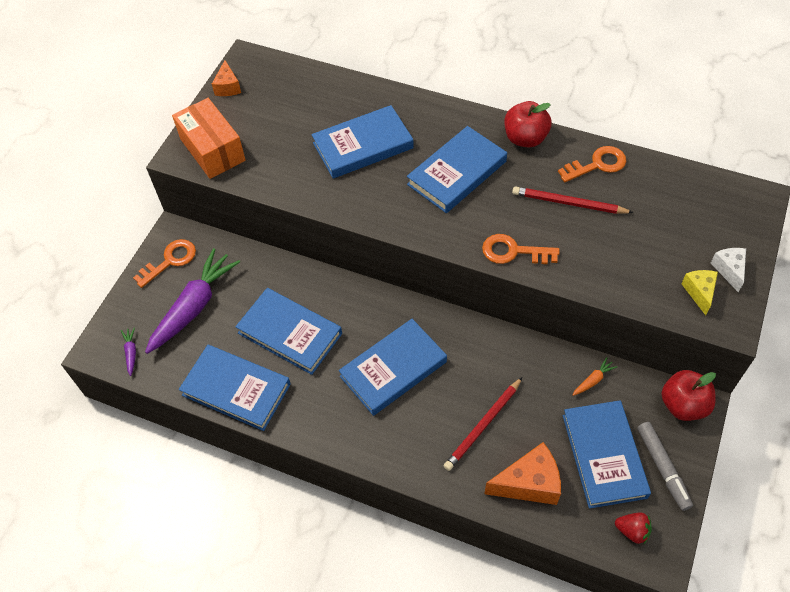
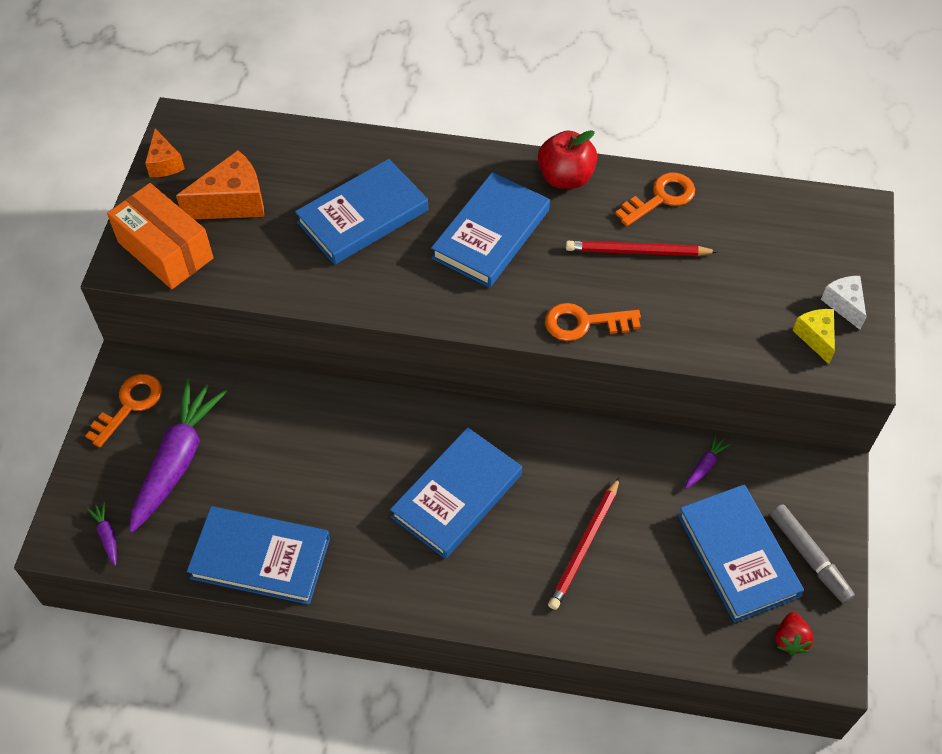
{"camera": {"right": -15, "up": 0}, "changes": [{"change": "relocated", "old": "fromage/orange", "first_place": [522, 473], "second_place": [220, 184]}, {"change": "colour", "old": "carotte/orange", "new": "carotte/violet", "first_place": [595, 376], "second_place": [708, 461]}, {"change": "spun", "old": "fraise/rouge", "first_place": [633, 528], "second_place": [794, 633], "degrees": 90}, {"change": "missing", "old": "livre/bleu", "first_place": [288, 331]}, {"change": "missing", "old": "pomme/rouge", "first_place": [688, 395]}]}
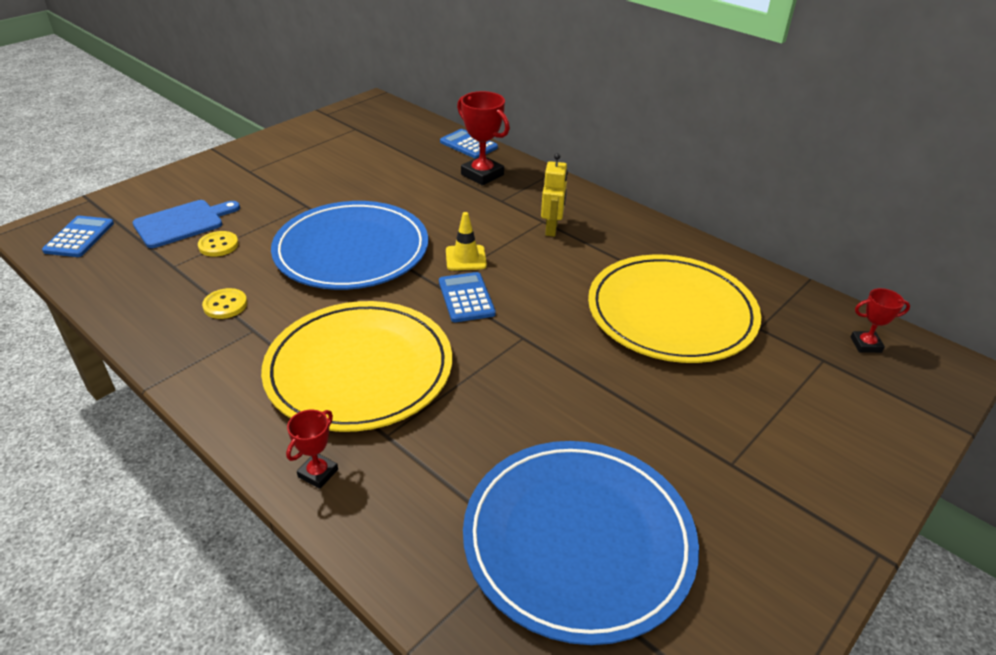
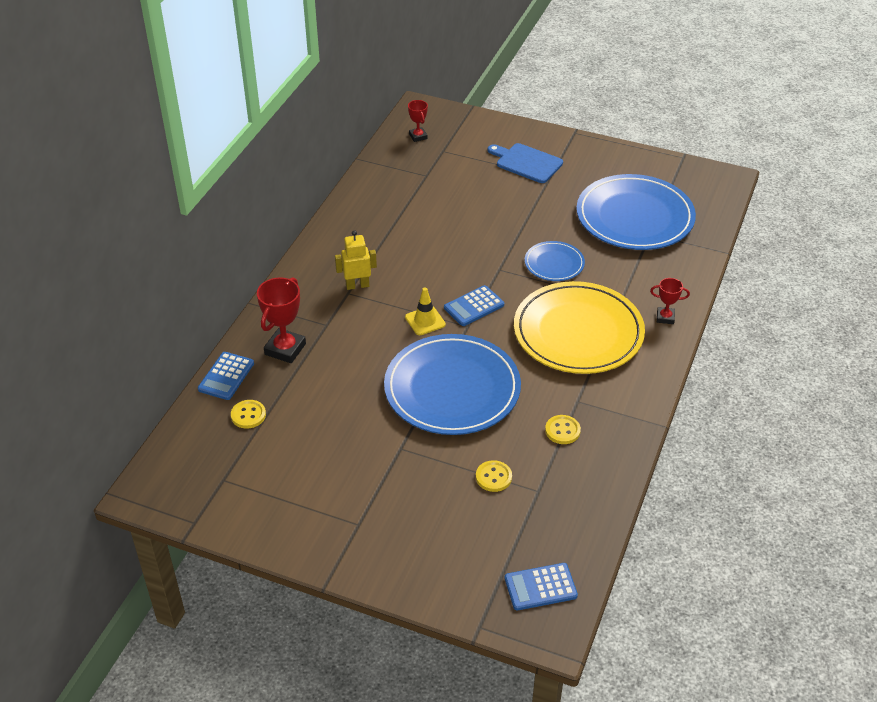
{"camera": {"right": -110, "up": 5}, "changes": [{"change": "appeared", "new": "bouton/jaune", "second_place": [248, 414]}, {"change": "relocated", "old": "planche à découper/bleu", "first_place": [186, 224], "second_place": [525, 163]}, {"change": "appeared", "new": "assiette/bleu", "second_place": [555, 261]}, {"change": "missing", "old": "assiette/jaune", "first_place": [674, 308]}]}
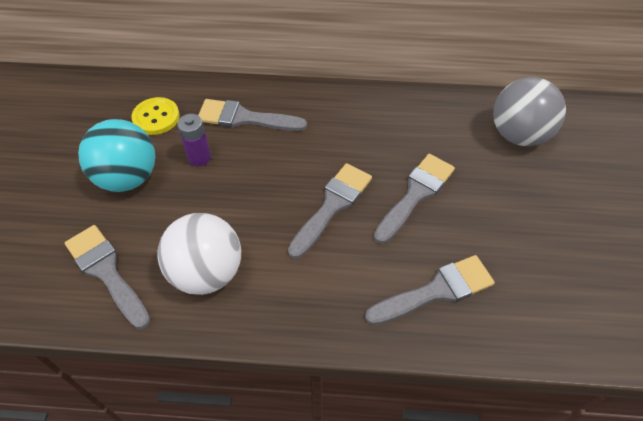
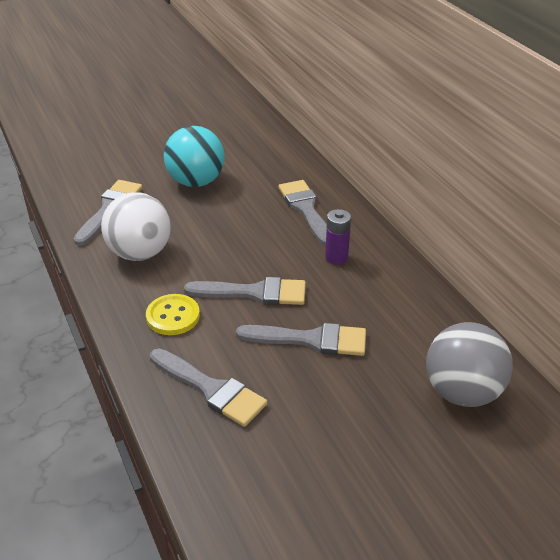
{"camera": {"right": 60, "up": -15}, "changes": [{"change": "relocated", "old": "bouton/jaune", "first_place": [155, 116], "second_place": [173, 314]}, {"change": "relocated", "old": "pile/violet", "first_place": [194, 140], "second_place": [338, 237]}]}
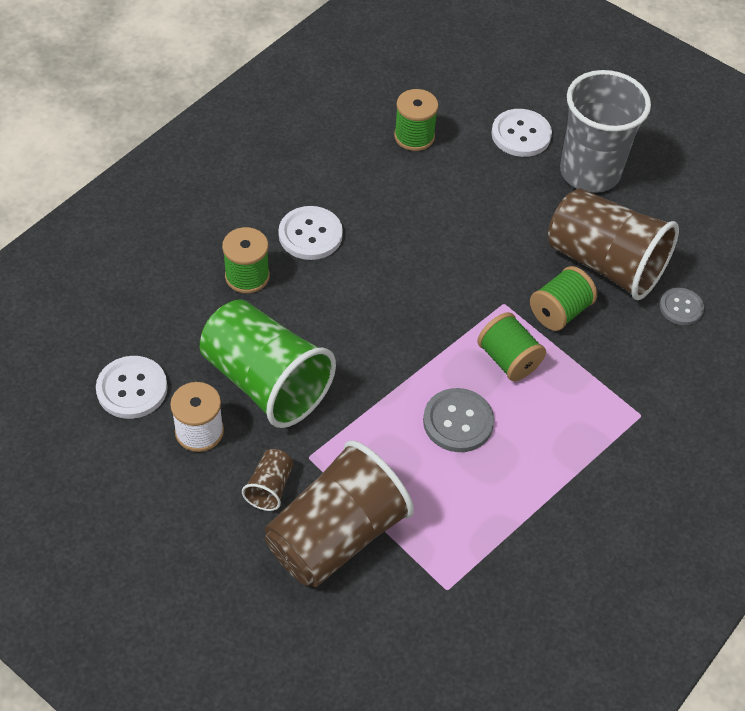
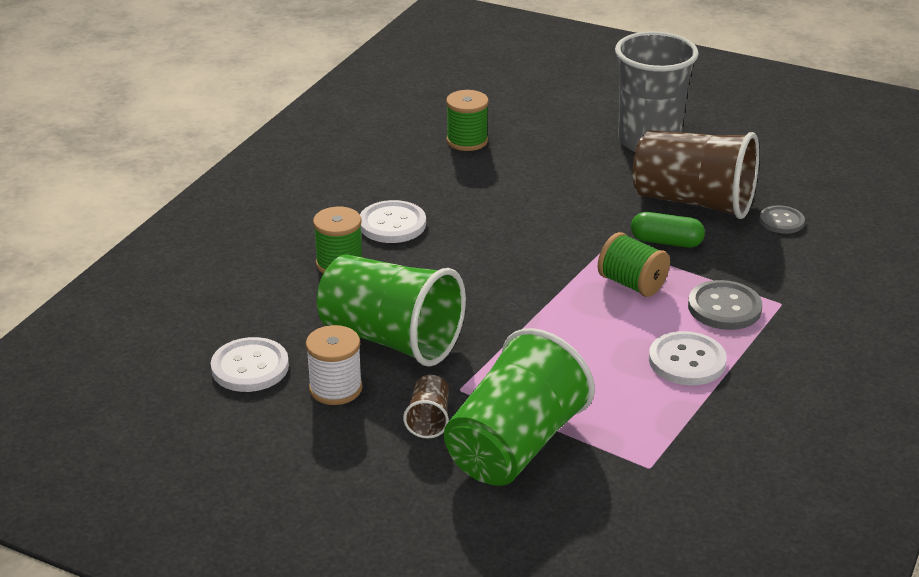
{"camera": {"right": -10, "up": -20}, "changes": [{"change": "colour", "old": "gobelet/marron", "new": "gobelet/vert", "first_place": [339, 513], "second_place": [519, 407]}, {"change": "exchanged", "old": "bobine/vert", "new": "gélule/vert", "first_place": [563, 298], "second_place": [668, 230]}, {"change": "relocated", "old": "bouton/blanc", "first_place": [521, 133], "second_place": [688, 358]}, {"change": "relocated", "old": "bouton/gris", "first_place": [458, 420], "second_place": [725, 305]}]}
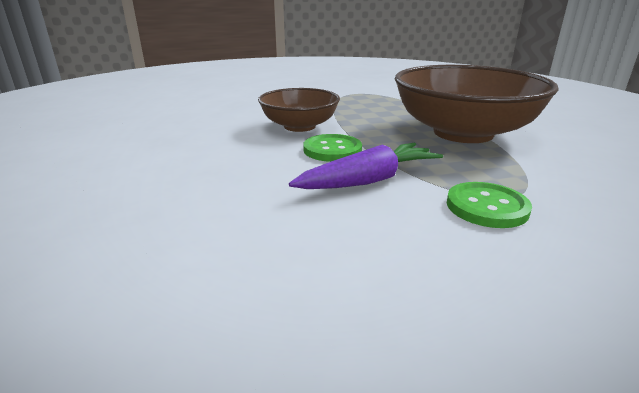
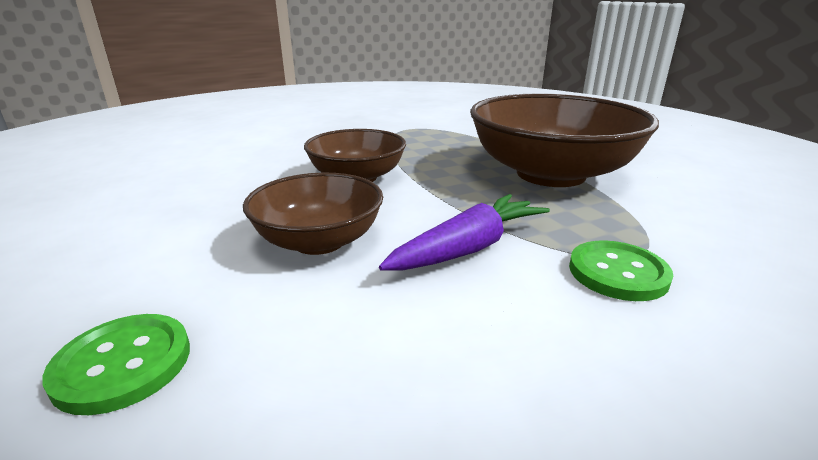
{"camera": {"right": -10, "up": 0}, "changes": [{"change": "relocated", "old": "bouton/vert", "first_place": [332, 148], "second_place": [116, 364]}, {"change": "appeared", "new": "bol/marron", "second_place": [313, 214]}]}
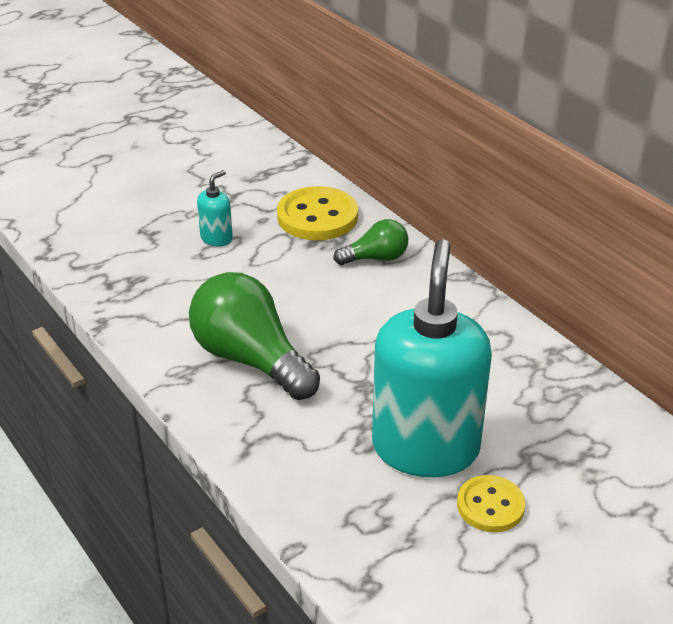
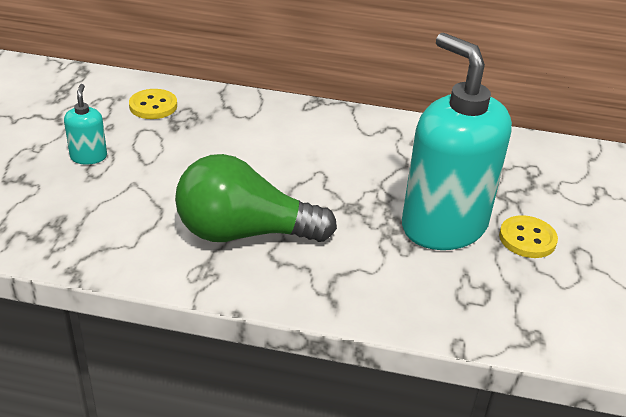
{"camera": {"right": -45, "up": 0}, "changes": [{"change": "size", "old": "bouton/jaune", "first_place": [317, 213], "second_place": [153, 104], "factor": 0.6}, {"change": "missing", "old": "ampoule/vert", "first_place": [370, 242]}]}
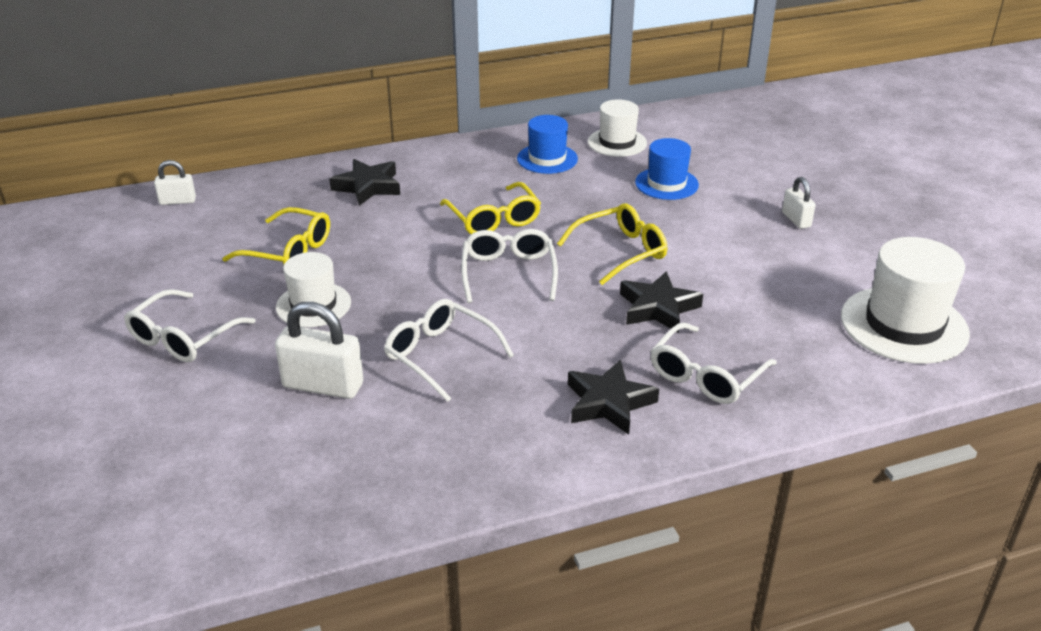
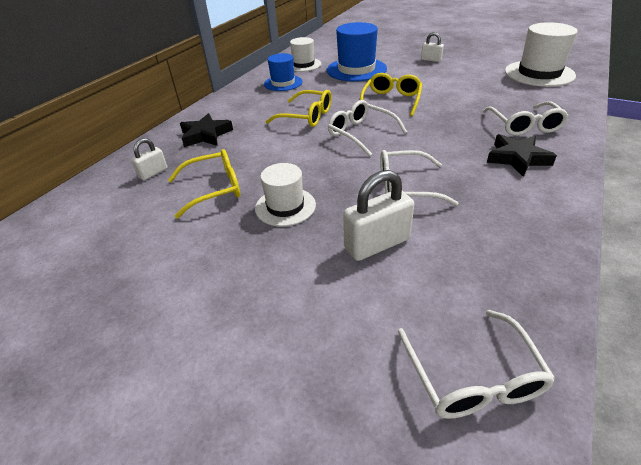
{"camera": {"right": -40, "up": 5}, "changes": [{"change": "relocated", "old": "cadenas/blanc", "first_place": [175, 182], "second_place": [149, 159]}, {"change": "size", "old": "chapeau/bleu", "first_place": [667, 169], "second_place": [357, 52], "factor": 1.62}, {"change": "relocated", "old": "lunettes/blanc", "first_place": [190, 325], "second_place": [476, 364]}, {"change": "missing", "old": "étoile/noir", "first_place": [661, 302]}]}
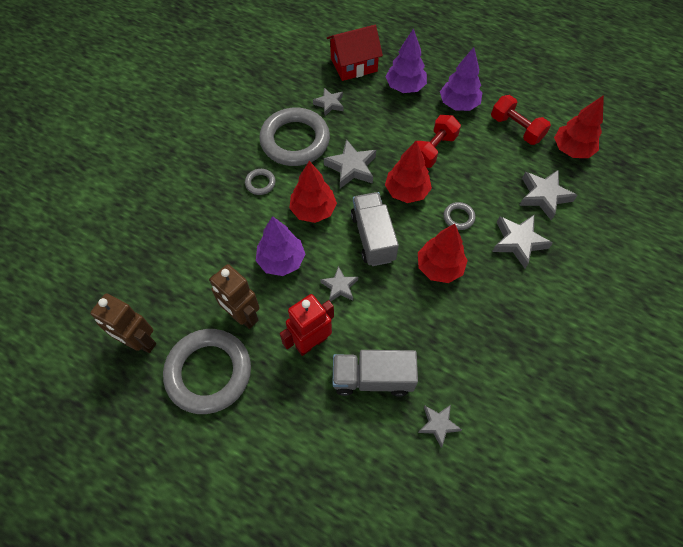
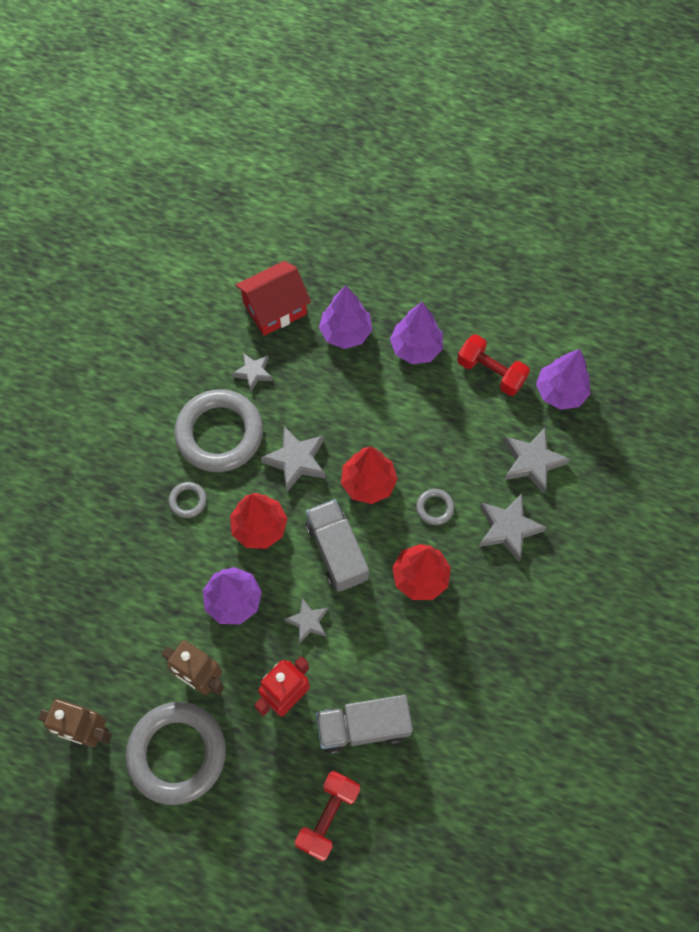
{"camera": {"right": -10, "up": 5}, "changes": [{"change": "relocated", "old": "haltère/rouge", "first_place": [439, 141], "second_place": [327, 816]}, {"change": "colour", "old": "arbre/rouge", "new": "arbre/violet", "first_place": [579, 126], "second_place": [563, 379]}, {"change": "missing", "old": "étoile/gris", "first_place": [440, 426]}]}
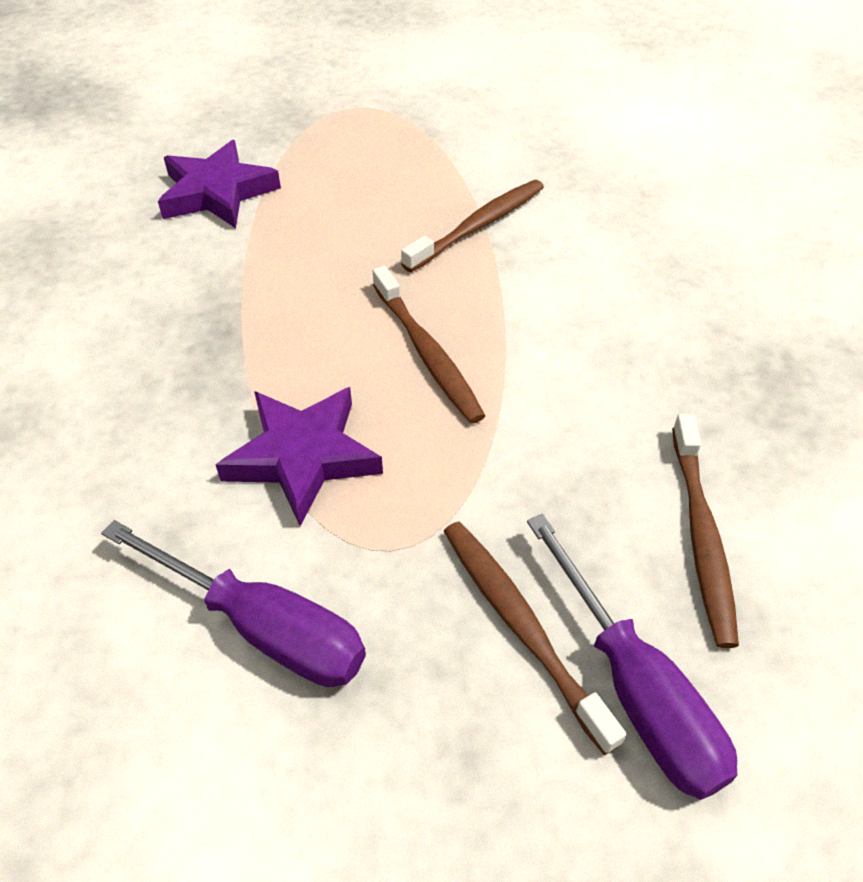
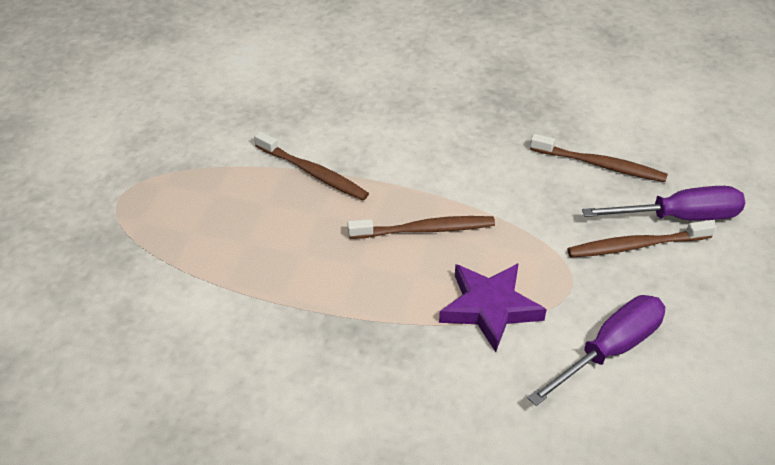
{"camera": {"right": -70, "up": -5}, "changes": [{"change": "spun", "old": "brosse à dents/marron", "first_place": [472, 226], "second_place": [311, 165], "degrees": 150}, {"change": "missing", "old": "étoile/violet", "first_place": [219, 184]}]}
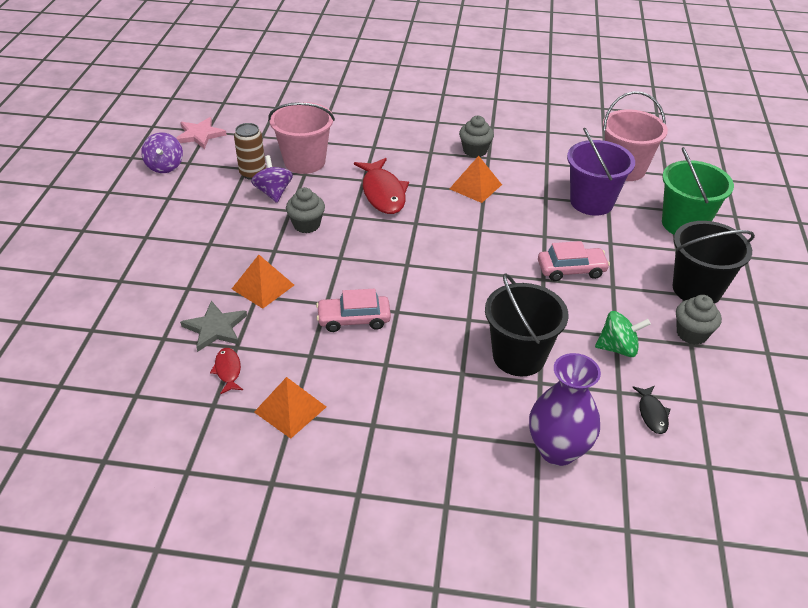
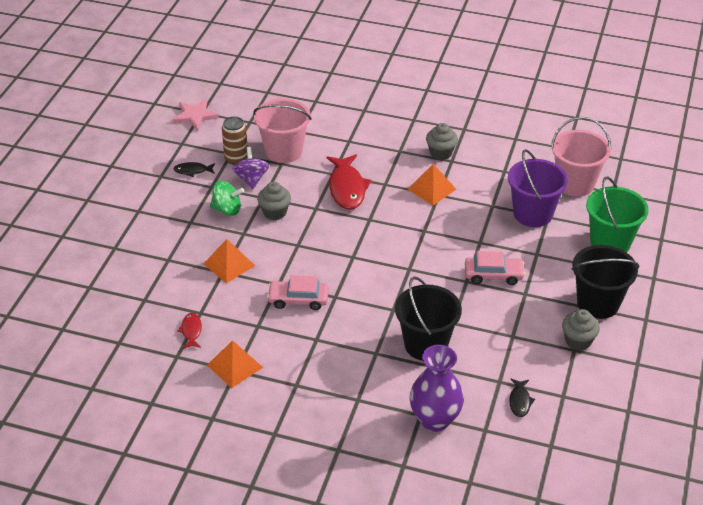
{"camera": {"right": 10, "up": 0}, "changes": [{"change": "appeared", "new": "poisson/noir", "second_place": [194, 169]}, {"change": "relocated", "old": "toupie/vert", "first_place": [623, 334], "second_place": [227, 198]}, {"change": "missing", "old": "toupie/violet", "first_place": [162, 152]}, {"change": "missing", "old": "étoile/gris", "first_place": [213, 326]}]}
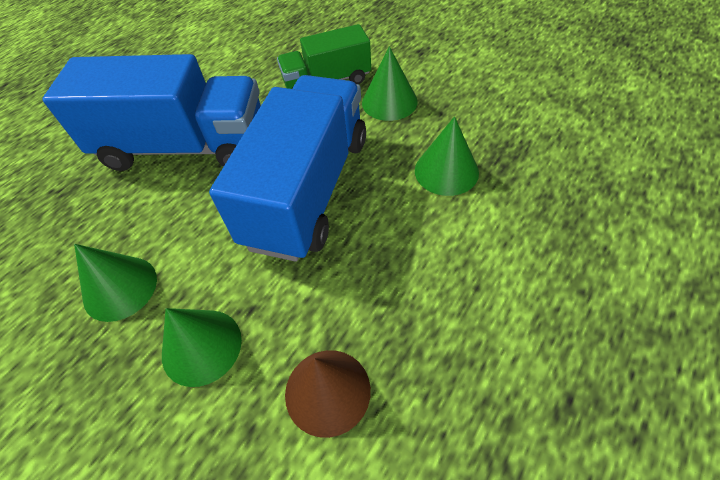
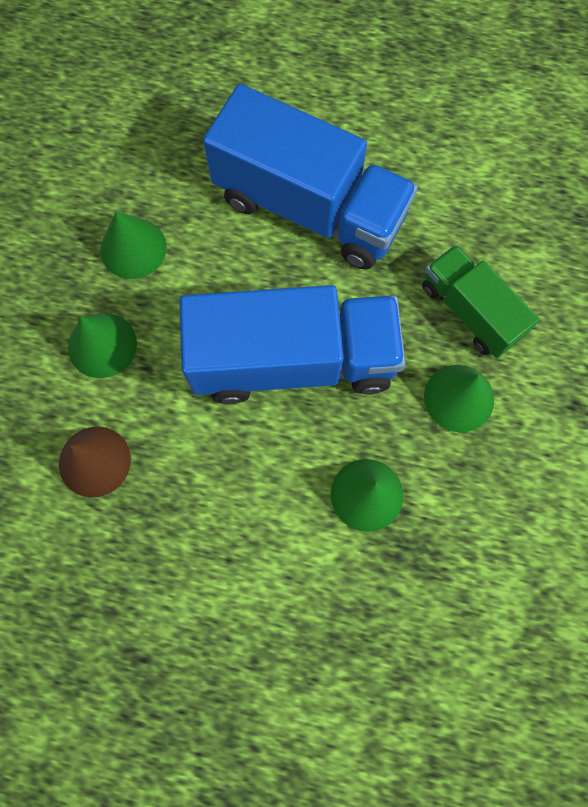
{"camera": {"right": 65, "up": 20}, "changes": [{"change": "spun", "old": "camion/bleu", "first_place": [151, 112], "second_place": [310, 177], "degrees": -45}]}
